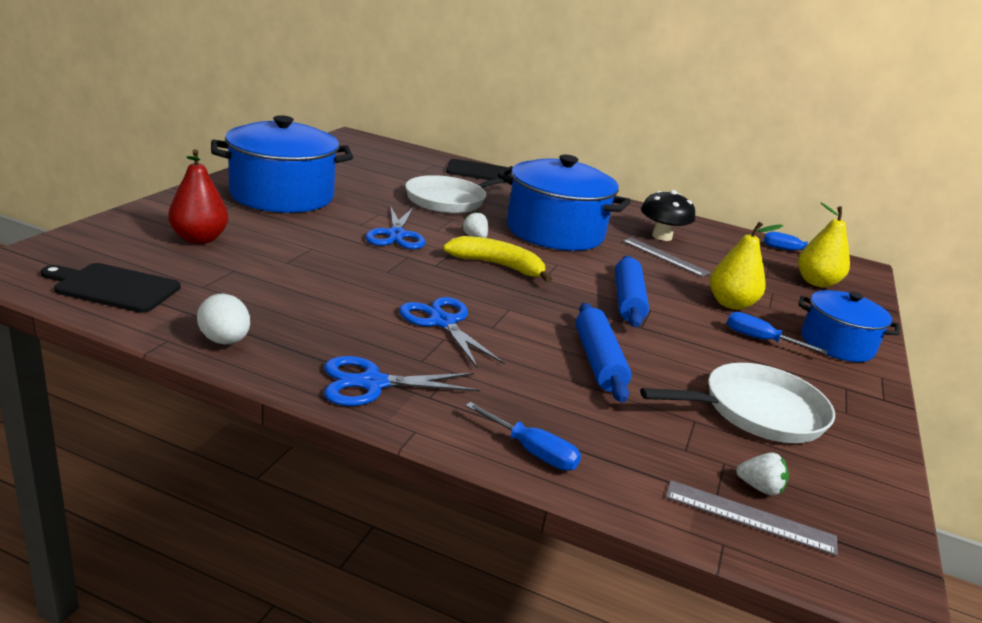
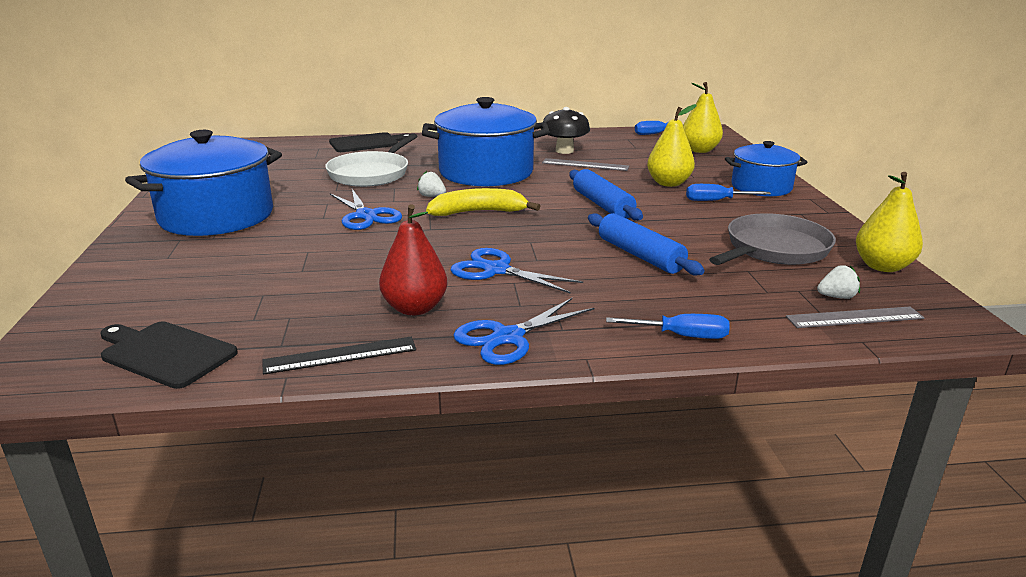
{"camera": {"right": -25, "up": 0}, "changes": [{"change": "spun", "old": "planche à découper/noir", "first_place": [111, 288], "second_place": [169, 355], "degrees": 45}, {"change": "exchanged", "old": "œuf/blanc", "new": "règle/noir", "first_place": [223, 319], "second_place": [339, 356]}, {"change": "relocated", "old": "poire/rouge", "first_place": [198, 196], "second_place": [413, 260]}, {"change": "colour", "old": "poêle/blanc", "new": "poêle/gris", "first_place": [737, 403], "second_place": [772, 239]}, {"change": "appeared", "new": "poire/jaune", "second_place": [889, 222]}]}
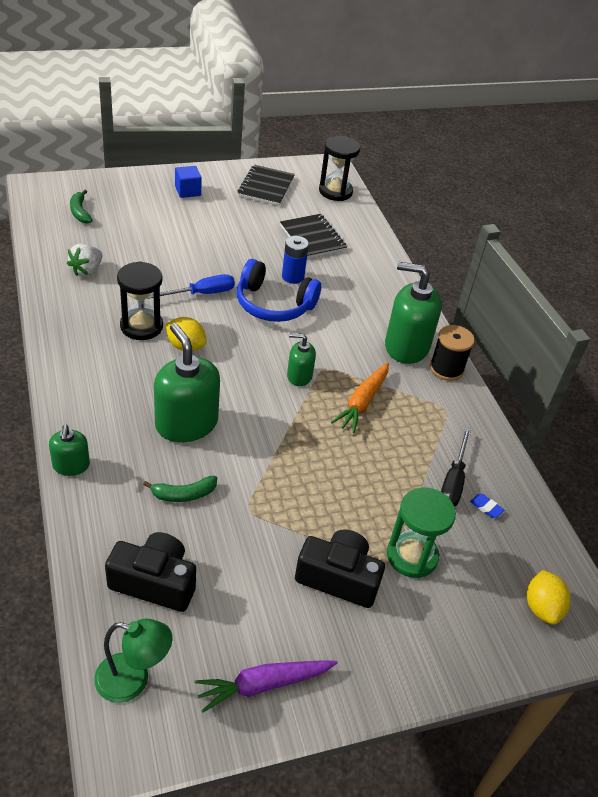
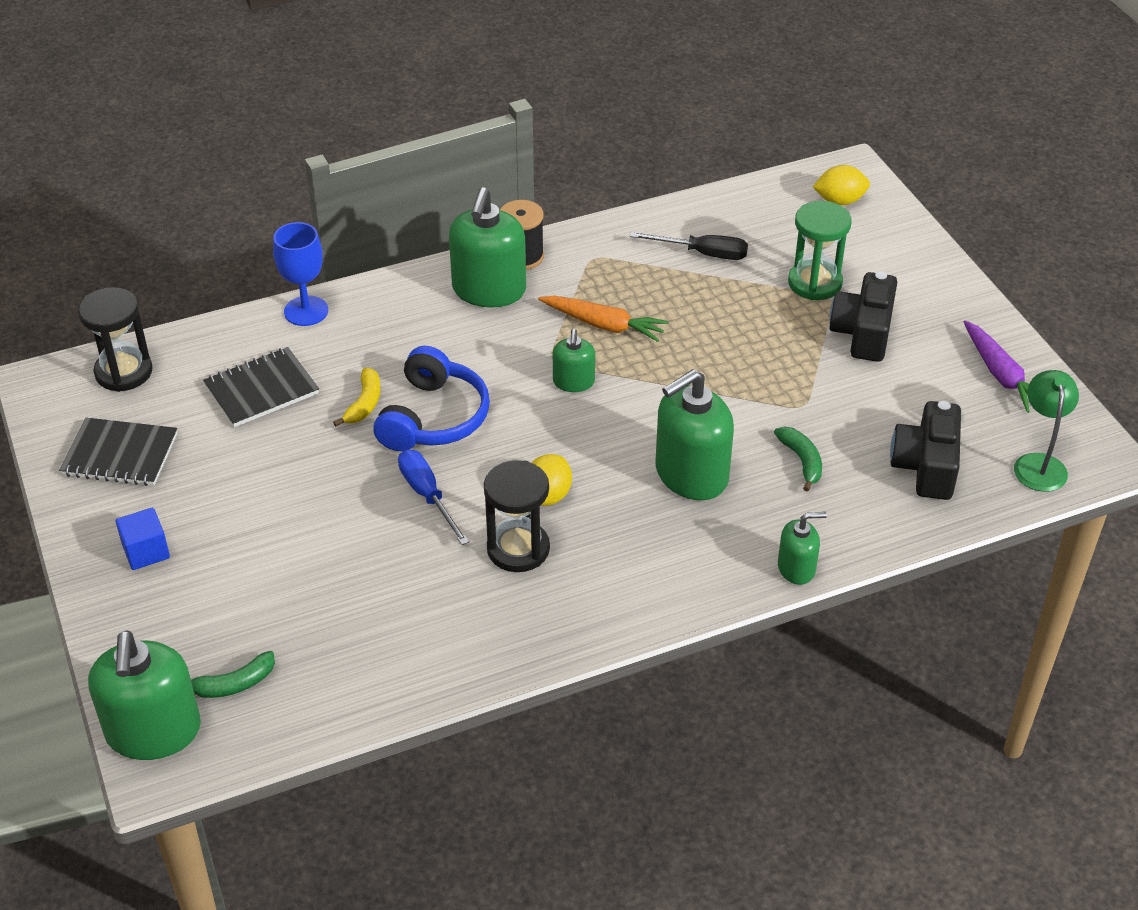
{"camera": {"right": -90, "up": 0}, "changes": [{"change": "appeared", "new": "distributeur de savon/vert", "second_place": [144, 695]}, {"change": "appeared", "new": "verre à pied/bleu", "second_place": [300, 274]}, {"change": "exchanged", "old": "pile/bleu", "new": "banane/jaune", "first_place": [295, 260], "second_place": [357, 397]}, {"change": "missing", "old": "fraise/blanc", "first_place": [85, 260]}, {"change": "missing", "old": "gomme/bleu", "first_place": [487, 506]}]}
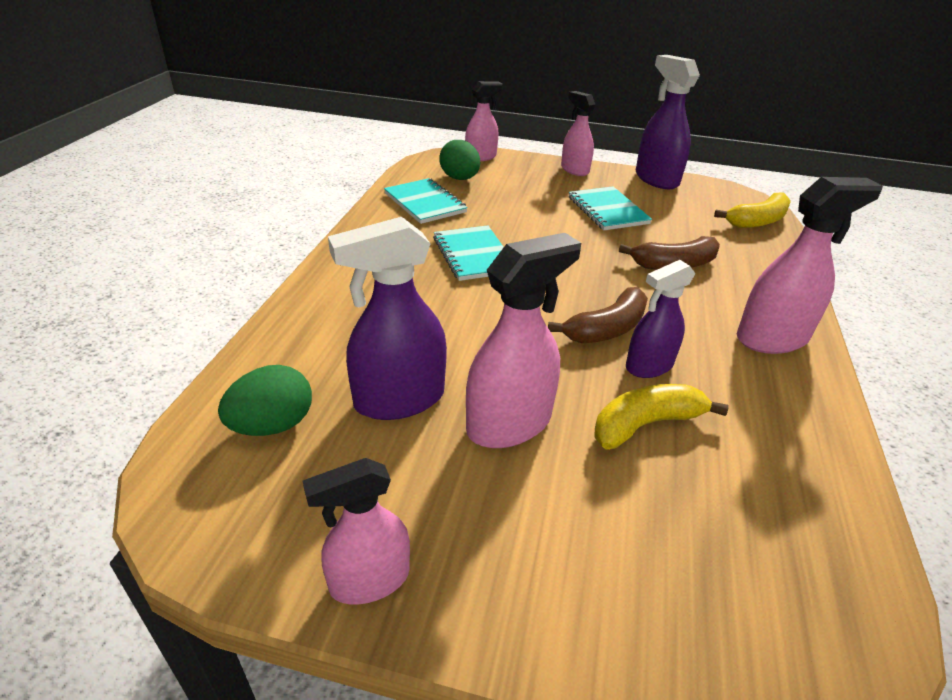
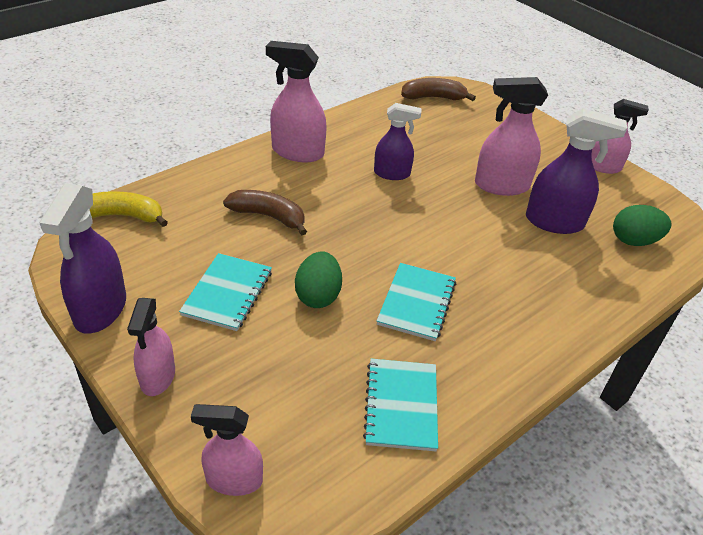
{"camera": {"right": -145, "up": 5}, "changes": [{"change": "relocated", "old": "œuf/vert", "first_place": [459, 160], "second_place": [318, 279]}, {"change": "relocated", "old": "banane/marron", "first_place": [598, 315], "second_place": [438, 89]}, {"change": "missing", "old": "banane/jaune", "first_place": [661, 417]}]}
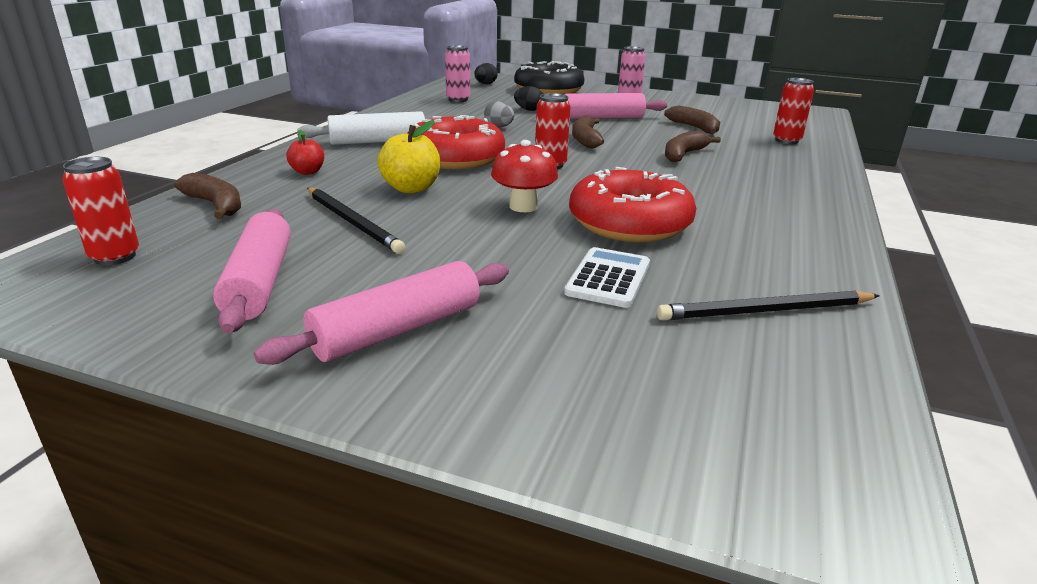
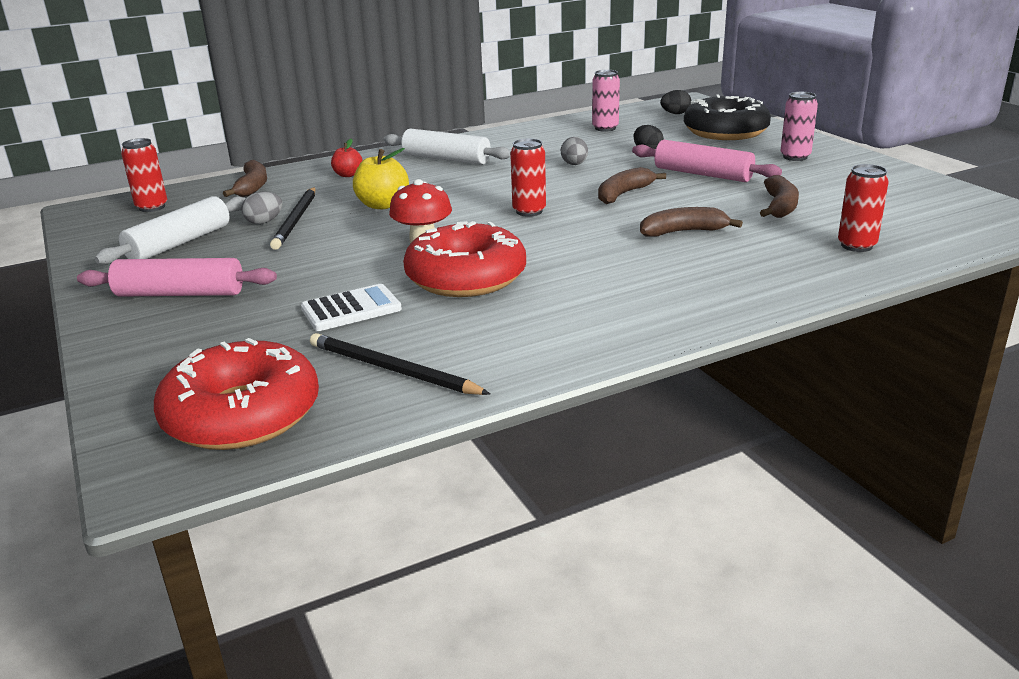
{"camera": {"right": 45, "up": 0}, "changes": [{"change": "colour", "old": "rouleau à pâtisserie/rose", "new": "rouleau à pâtisserie/blanc", "first_place": [252, 271], "second_place": [170, 230]}, {"change": "relocated", "old": "beignet/rouge", "first_place": [456, 142], "second_place": [236, 394]}, {"change": "appeared", "new": "œuf/gris", "second_place": [261, 208]}]}
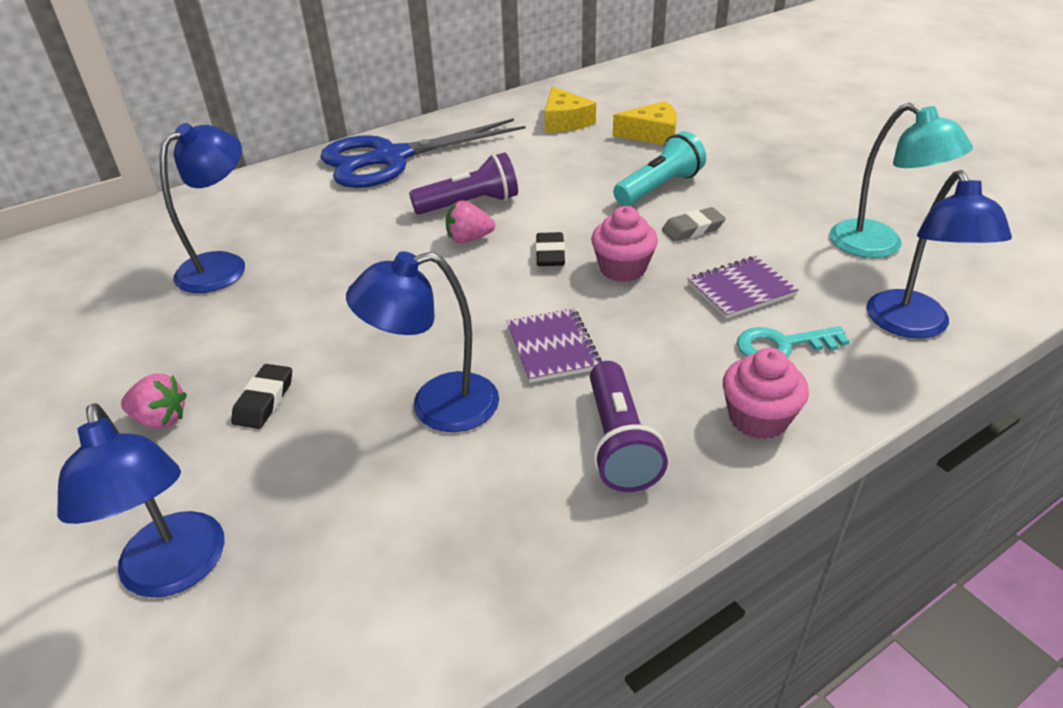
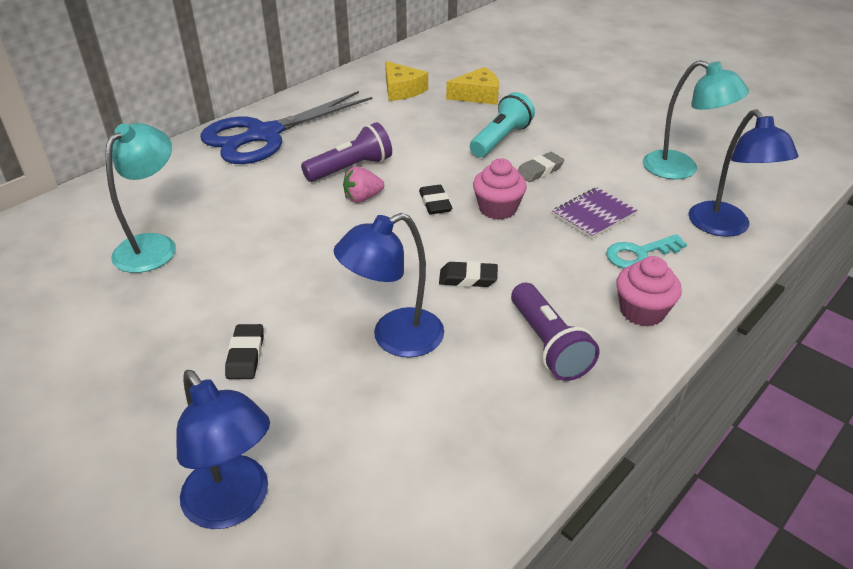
{"camera": {"right": -15, "up": 0}, "changes": [{"change": "colour", "old": "lampe/bleu", "new": "lampe/turquoise", "first_place": [202, 208], "second_place": [141, 198]}, {"change": "exchanged", "old": "carnet/violet", "new": "gomme/noir", "first_place": [554, 345], "second_place": [468, 274]}, {"change": "missing", "old": "fraise/rose", "first_place": [154, 401]}]}
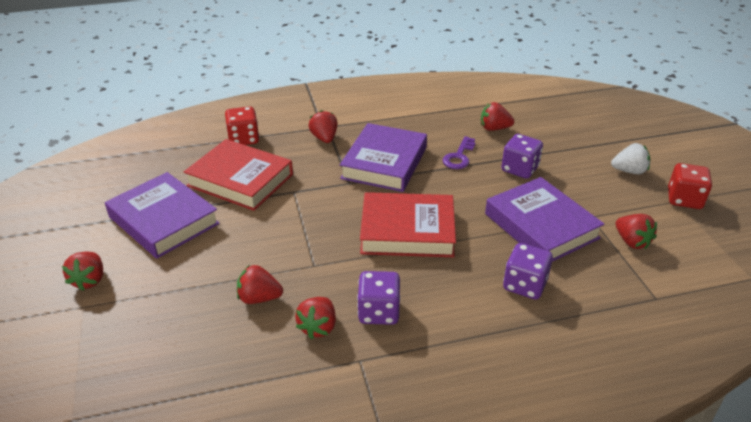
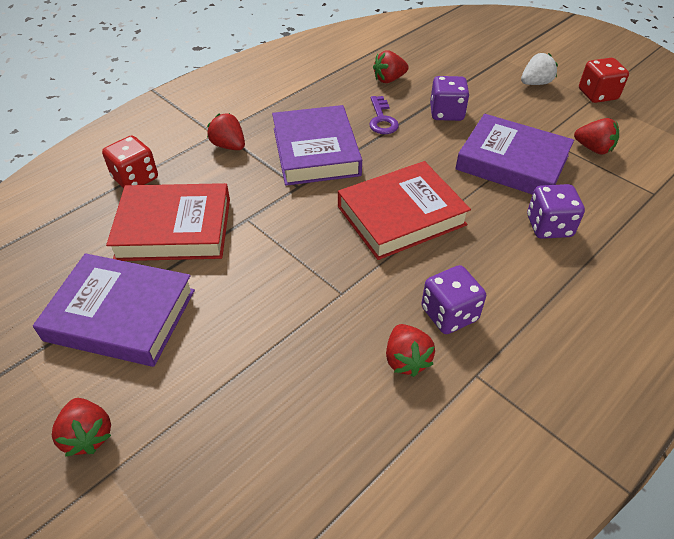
{"camera": {"right": -30, "up": 10}, "changes": [{"change": "missing", "old": "fraise/rouge", "first_place": [260, 284]}]}
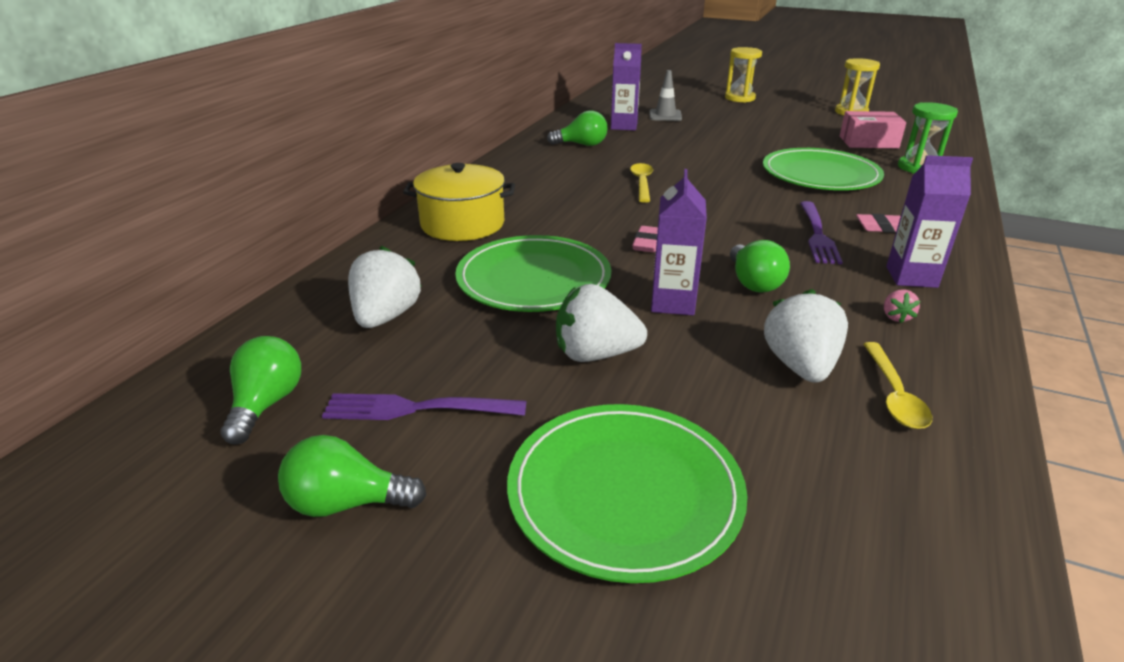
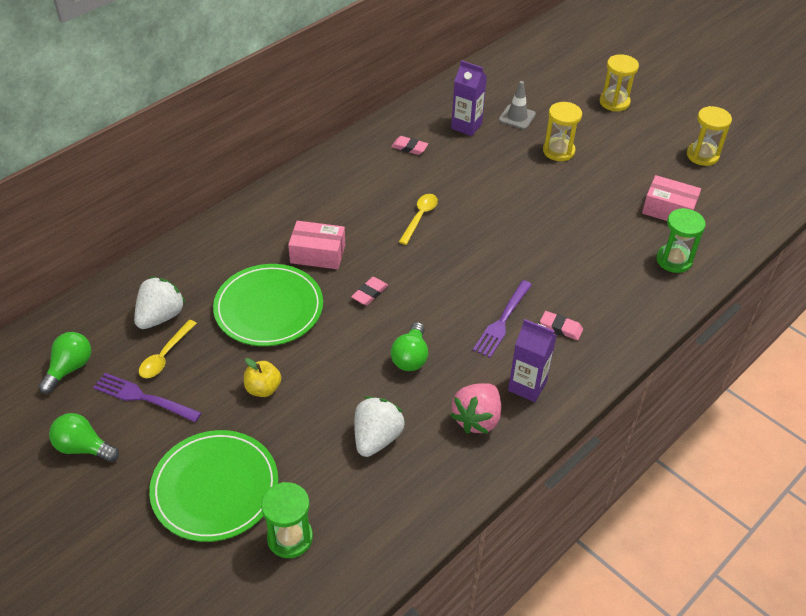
{"camera": {"right": 20, "up": 15}, "changes": [{"change": "relocated", "old": "cuillère/jaune", "first_place": [898, 385], "second_place": [168, 349]}, {"change": "exchanged", "old": "fraise/blanc", "new": "pomme/jaune", "first_place": [601, 323], "second_place": [262, 377]}, {"change": "appeared", "new": "sablier/vert", "second_place": [287, 520]}, {"change": "appeared", "new": "boîte/rose", "second_place": [316, 245]}, {"change": "exchanged", "old": "ampoule/vert", "new": "gomme/rose", "first_place": [577, 128], "second_place": [409, 145]}, {"change": "size", "old": "fraise/rose", "first_place": [902, 306], "second_place": [475, 408], "factor": 2.17}, {"change": "appeared", "new": "sablier/jaune", "second_place": [562, 131]}, {"change": "missing", "old": "marmite/jaune", "first_place": [459, 202]}, {"change": "missing", "old": "brique de lait/violet", "first_place": [679, 242]}, {"change": "missing", "old": "assiette/vert", "first_place": [823, 169]}]}
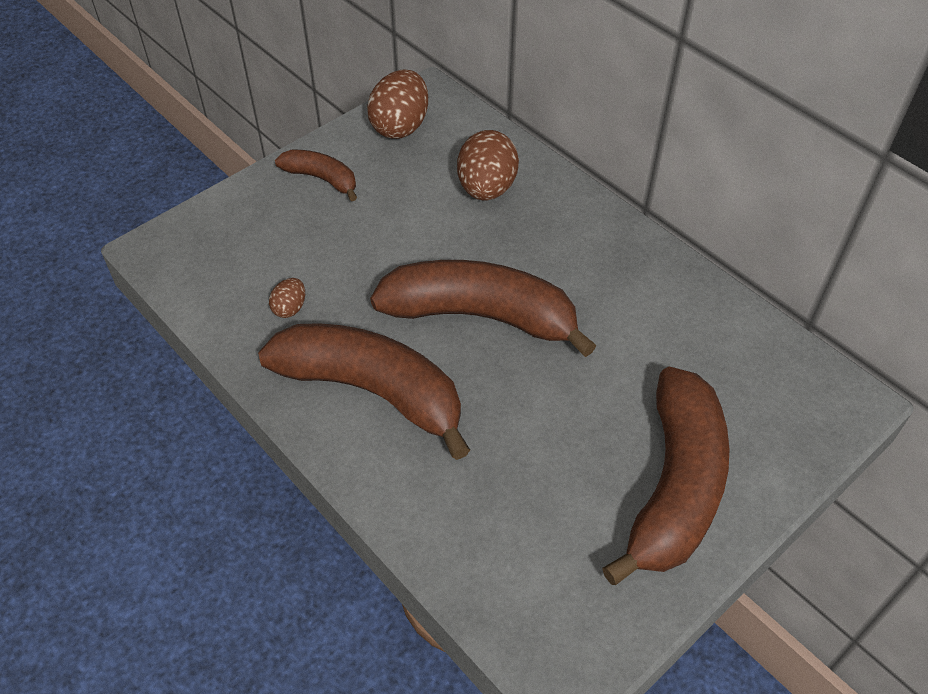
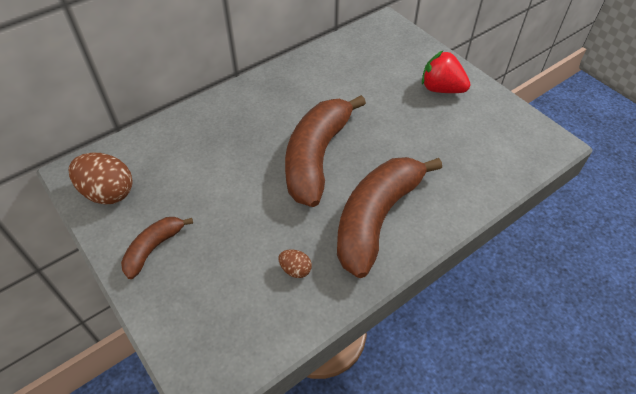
{"camera": {"right": -85, "up": 0}, "changes": [{"change": "exchanged", "old": "banane/marron", "new": "fraise/rouge", "first_place": [666, 476], "second_place": [446, 72]}, {"change": "missing", "old": "œuf/marron", "first_place": [488, 165]}]}
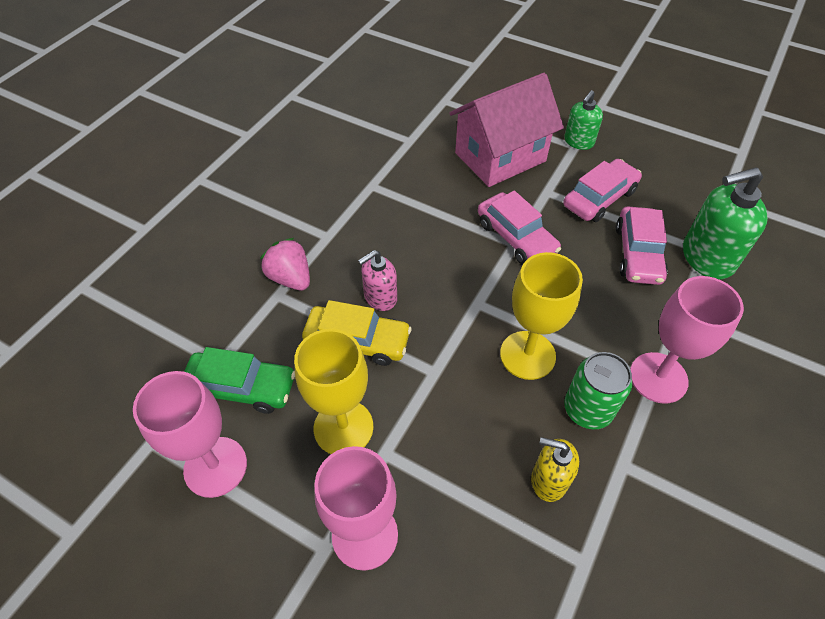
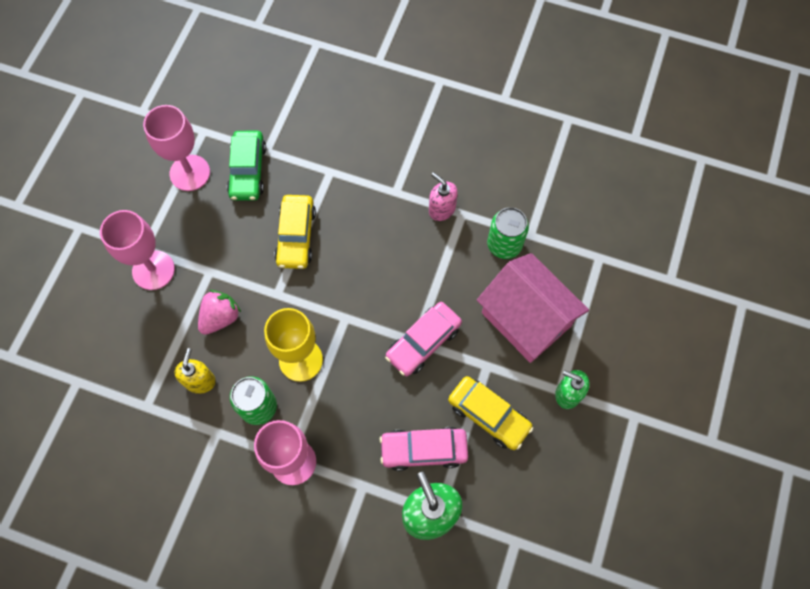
{"camera": {"right": 80, "up": 15}, "changes": [{"change": "relocated", "old": "fraise/rose", "first_place": [285, 264], "second_place": [219, 312]}, {"change": "relocated", "old": "distributeur de savon/rose", "first_place": [377, 280], "second_place": [443, 196]}, {"change": "colour", "old": "voiture/rose", "new": "voiture/jaune", "first_place": [602, 190], "second_place": [490, 413]}, {"change": "appeared", "new": "canette/vert", "second_place": [508, 233]}, {"change": "missing", "old": "verre à pied/jaune", "first_place": [333, 391]}]}
